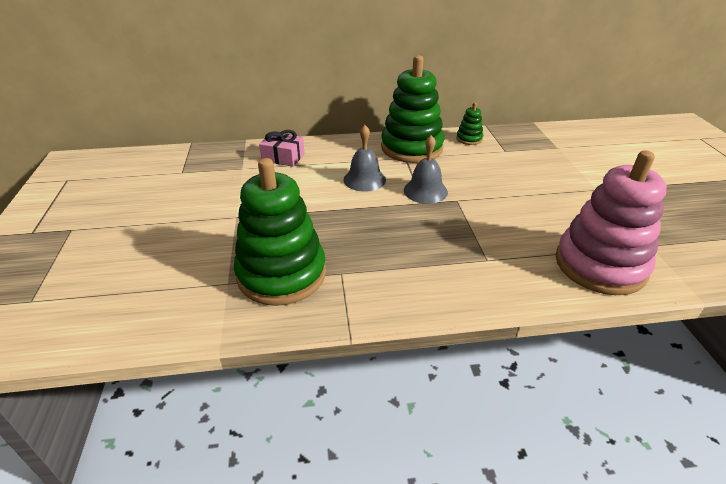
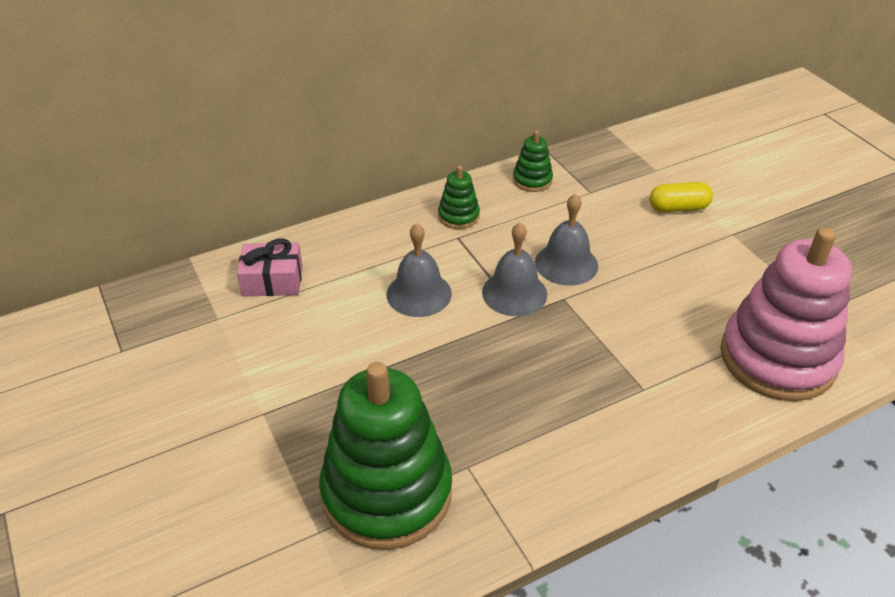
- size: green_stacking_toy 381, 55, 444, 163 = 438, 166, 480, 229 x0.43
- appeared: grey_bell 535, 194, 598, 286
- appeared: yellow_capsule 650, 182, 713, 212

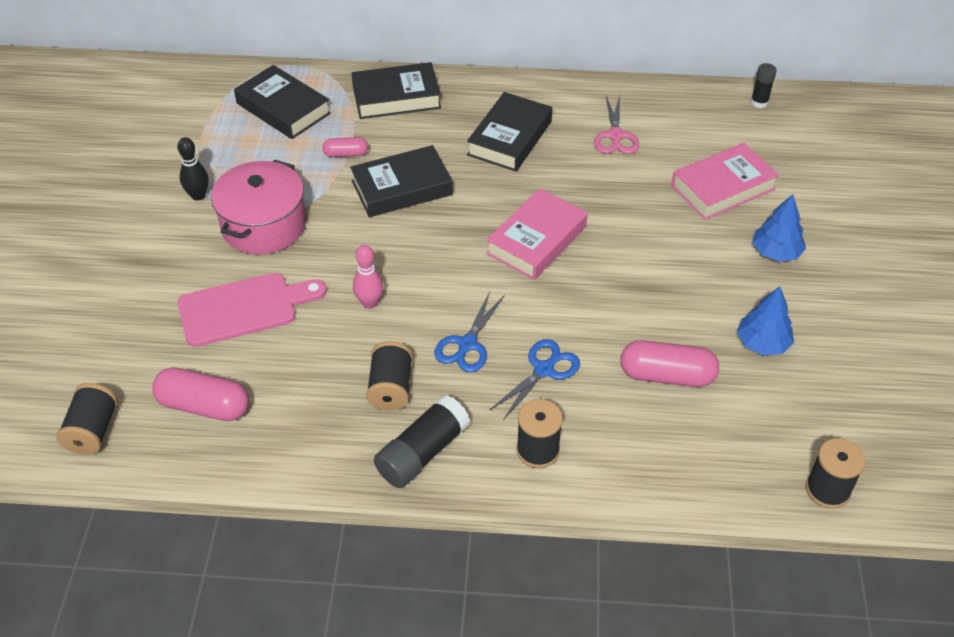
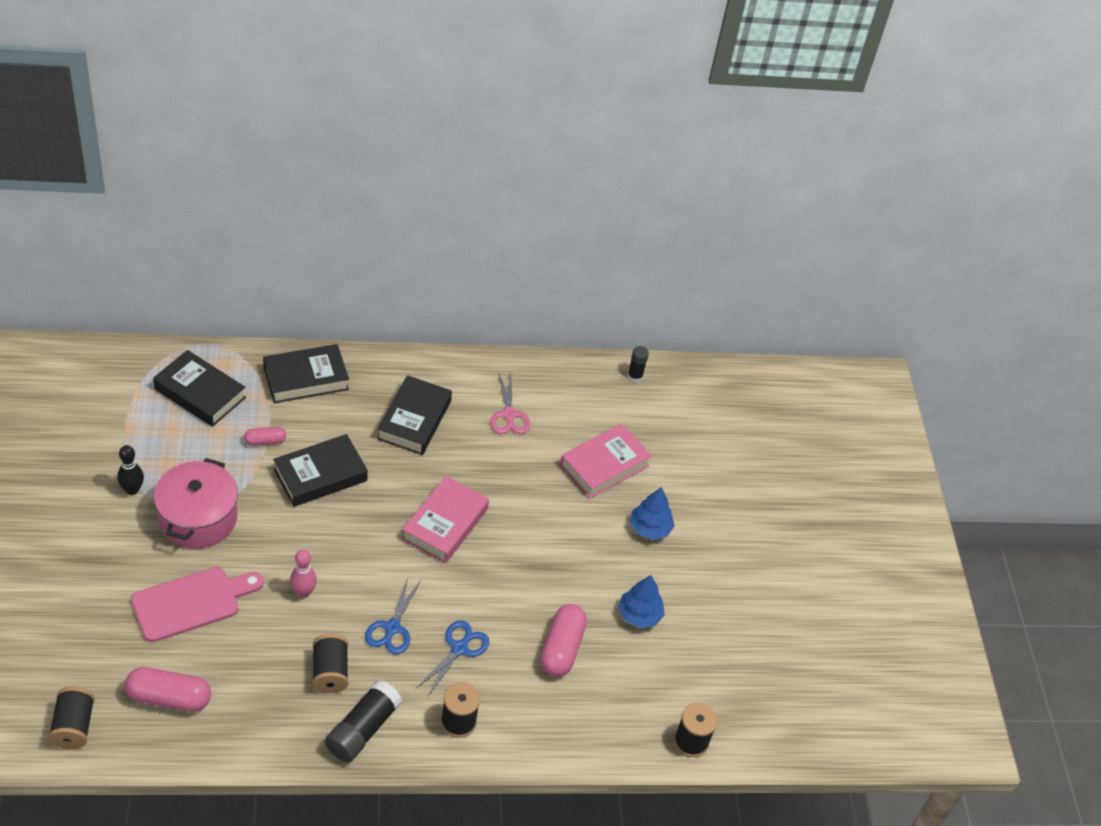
- spun: pink_capsule 620, 340, 719, 387 = 541, 604, 587, 677 75 degrees counterclockwise

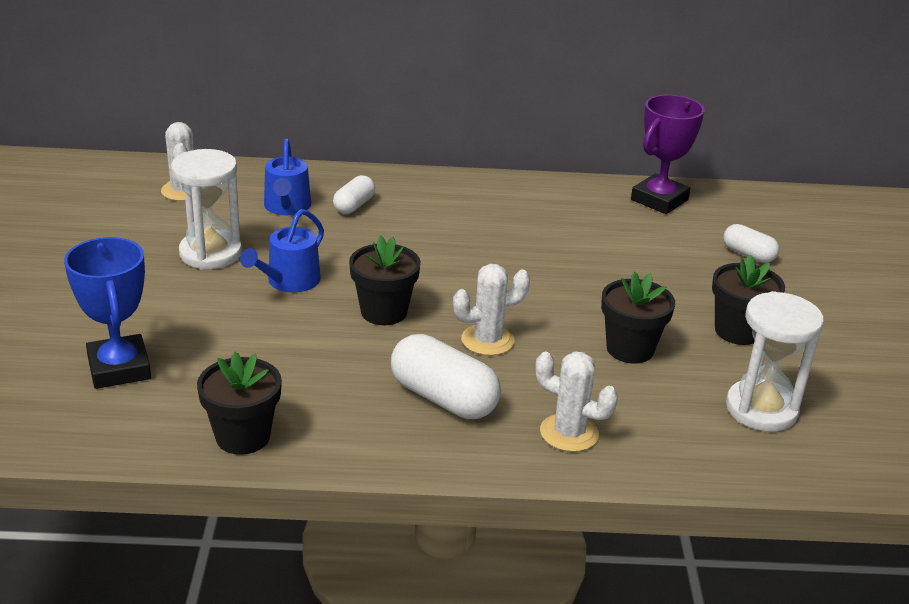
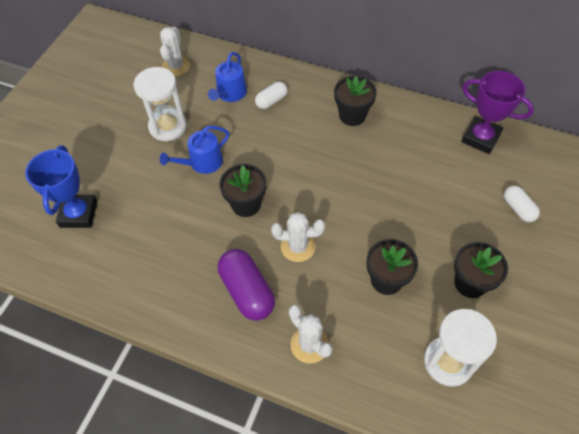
- colour: white_capsule 391, 334, 501, 419 to purple_capsule 218, 249, 275, 321
- relocated: black_flower_pot 197, 352, 282, 455 to 334, 76, 377, 126
- spun: purple_trophy 631, 95, 704, 214 = 461, 71, 534, 154 60 degrees clockwise

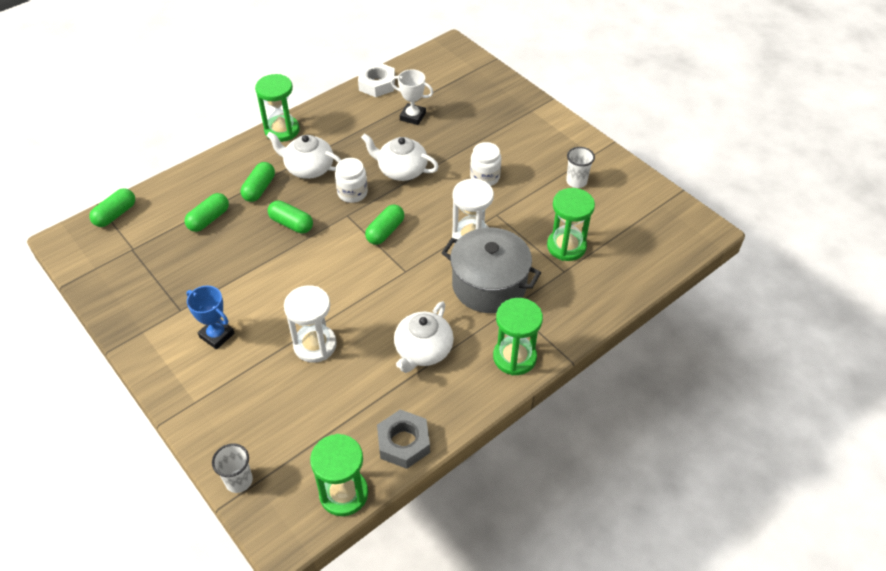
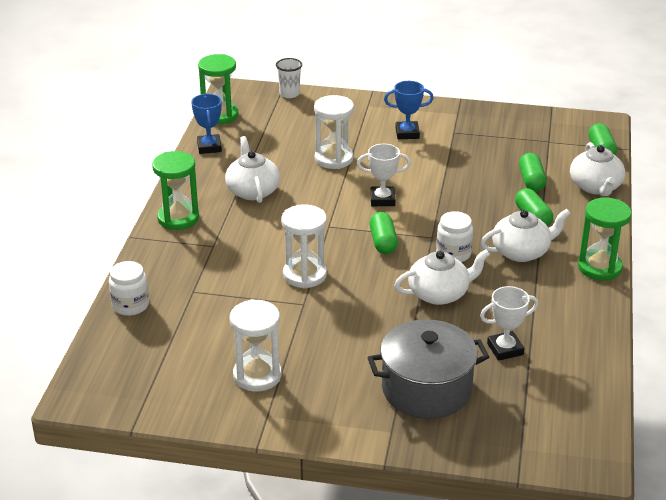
- relocated: white_jar 470, 142, 501, 186 to 109, 261, 149, 316
- exchanged: grey_nut 377, 409, 430, 469 to blue_trophy 191, 94, 222, 154
- exchanged: white_cup 566, 147, 595, 188 to white_hourglass 230, 299, 282, 392
- appeared: white_trophy 357, 144, 411, 206
- relocated: grey_pot 442, 228, 541, 313 to 367, 319, 489, 419
- appeared: white_teapot 570, 142, 625, 196
- missing: green_capsule 268, 200, 313, 233
- missing: white_nut 358, 62, 395, 97
- missing: green_hourglass 547, 188, 595, 261

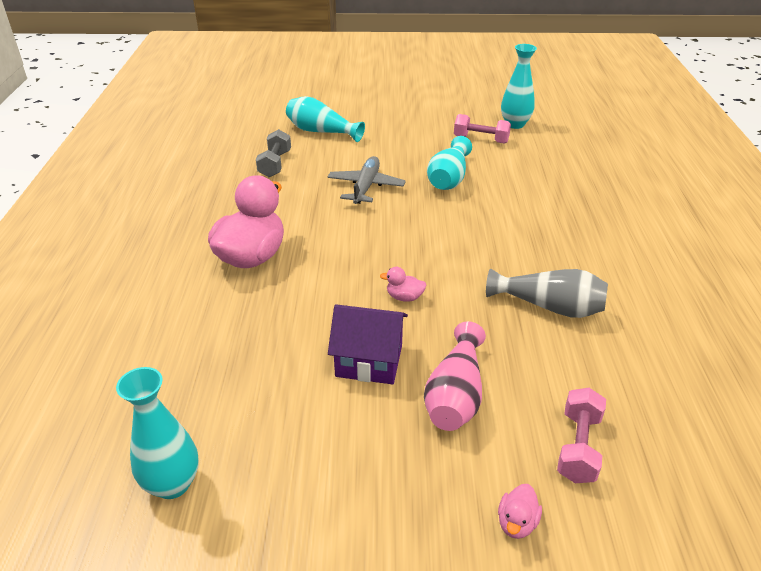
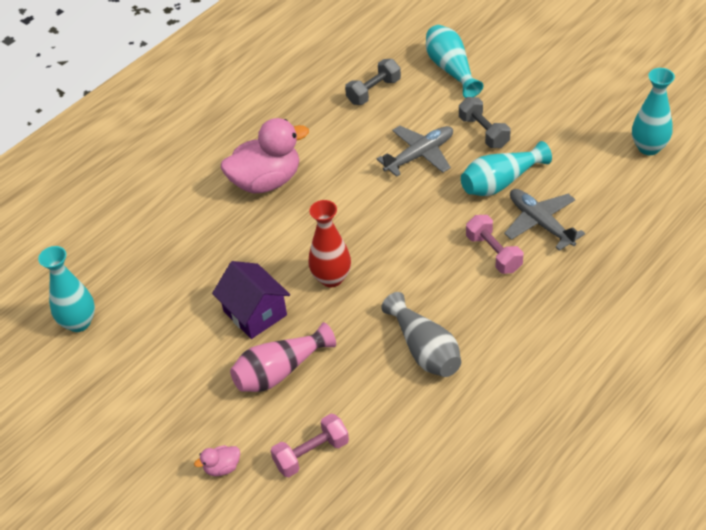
- exchanged: pink_duck 380, 267, 427, 302 to red_vase 308, 200, 351, 287
- appeared: grey_dumbbell 459, 97, 511, 148
- relocated: pink_dumbbell 454, 114, 511, 144 to 466, 215, 523, 274
- appeared: grey_plane 504, 189, 585, 251

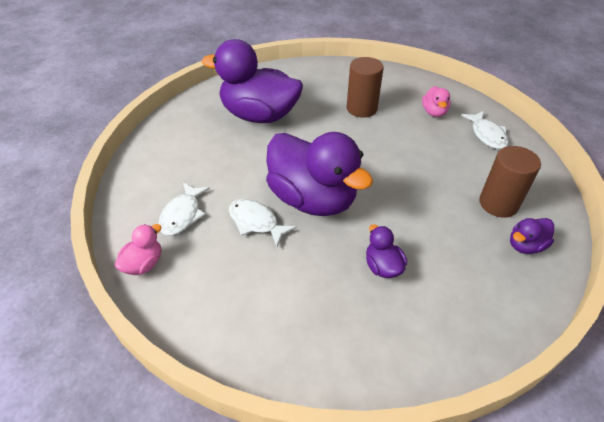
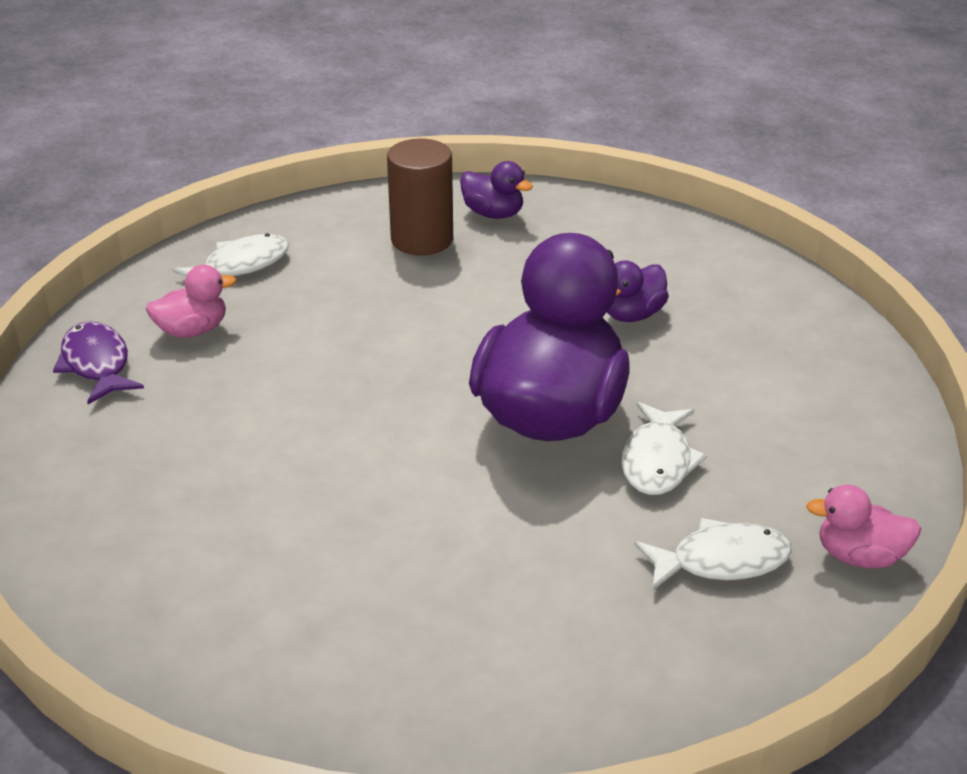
- appeared: purple_fish 53, 322, 144, 404
- missing: purple_duck 202, 39, 303, 123
- missing: brown_cylinder 347, 57, 384, 118

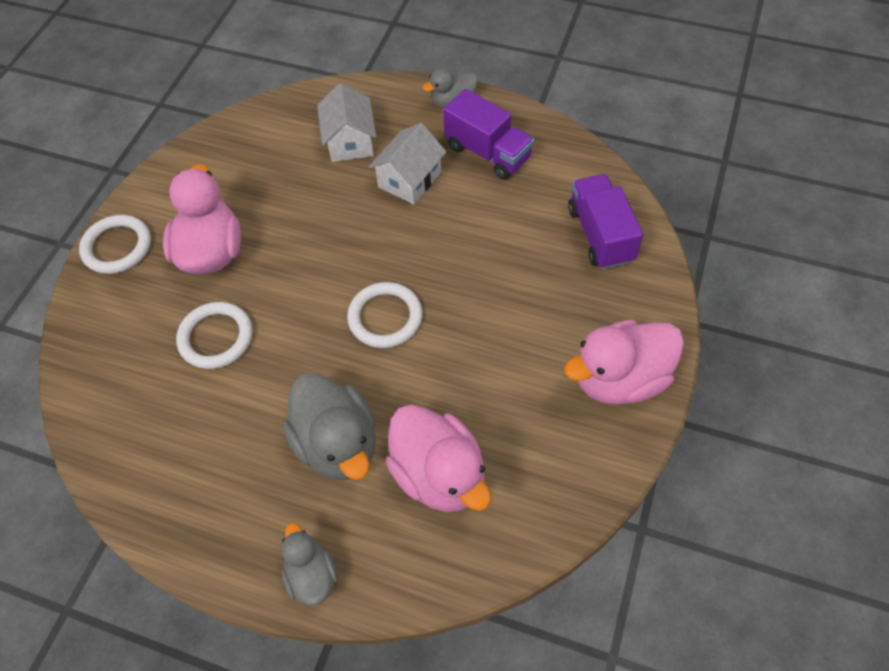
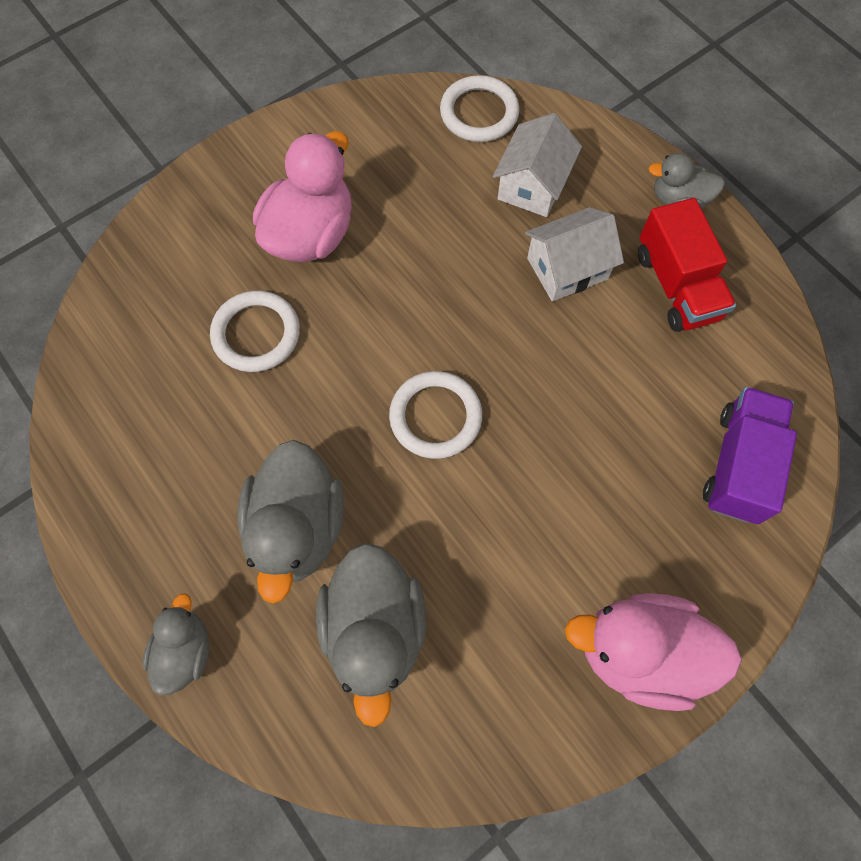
- colour: pink_duck 385, 405, 491, 512 to grey_duck 316, 543, 426, 727
- relocated: white_ring 79, 215, 151, 274 to 440, 75, 519, 142
- colour: purple_truck 443, 89, 534, 179 to red_truck 638, 198, 736, 332

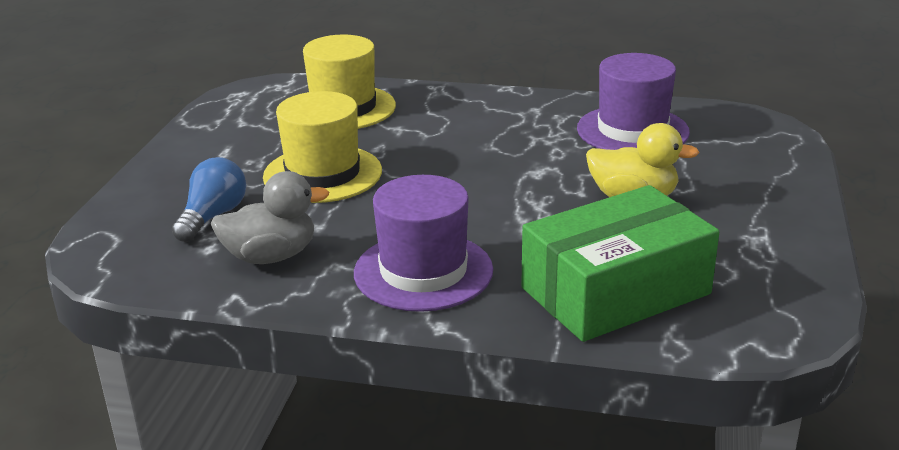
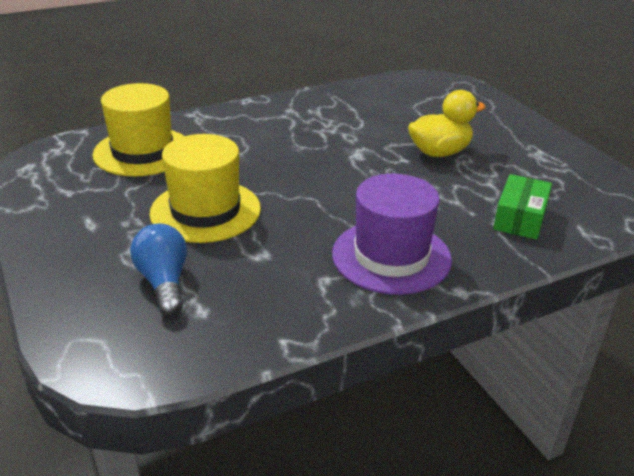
- size: green_box 521, 185, 719, 342 = 493, 174, 552, 240 x0.52
- missing: grey_duck 211, 171, 329, 264
- missing: purple_hat 577, 53, 690, 150

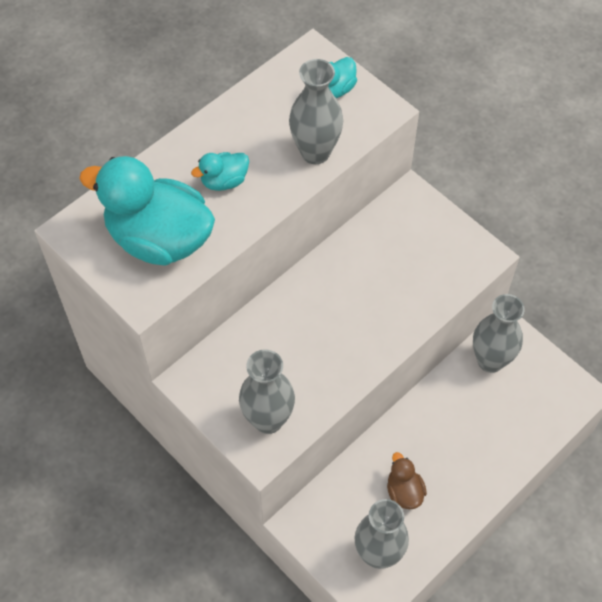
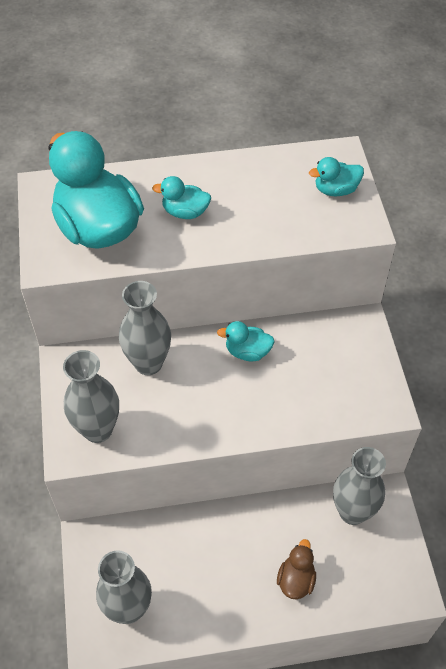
- relocated: grey_vase 289, 59, 343, 164 to 119, 281, 171, 375
- appeared: turquoise_duck 217, 321, 275, 362
- relocated: brown_duck 387, 452, 427, 509 to 277, 539, 316, 600

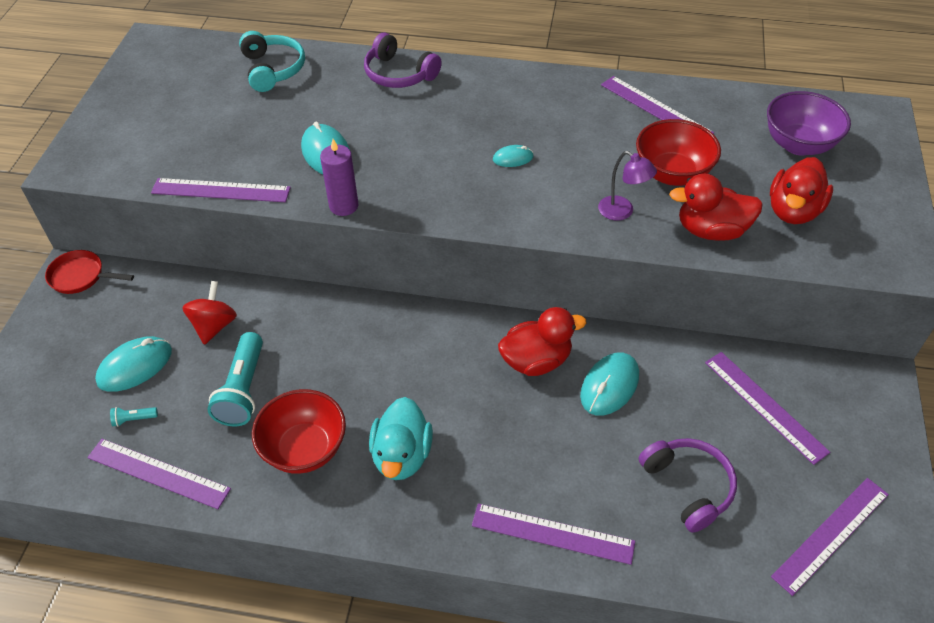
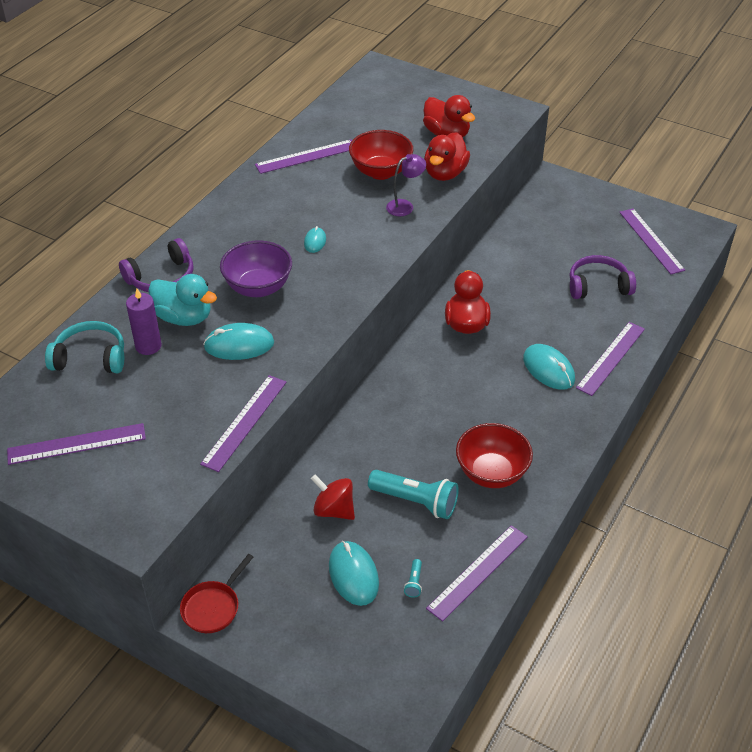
- relocated: purple_ruler 705, 352, 830, 465 to 7, 423, 146, 465
- relocated: purple_candle 320, 139, 358, 216 to 126, 288, 162, 355
- relocated: turquoise_duck 369, 397, 433, 480 to 148, 274, 217, 326
- relocated: purple_bowl 767, 91, 851, 155 to 220, 241, 292, 297
- relocated: turquoise_mouse 580, 352, 639, 416 to 523, 344, 575, 390

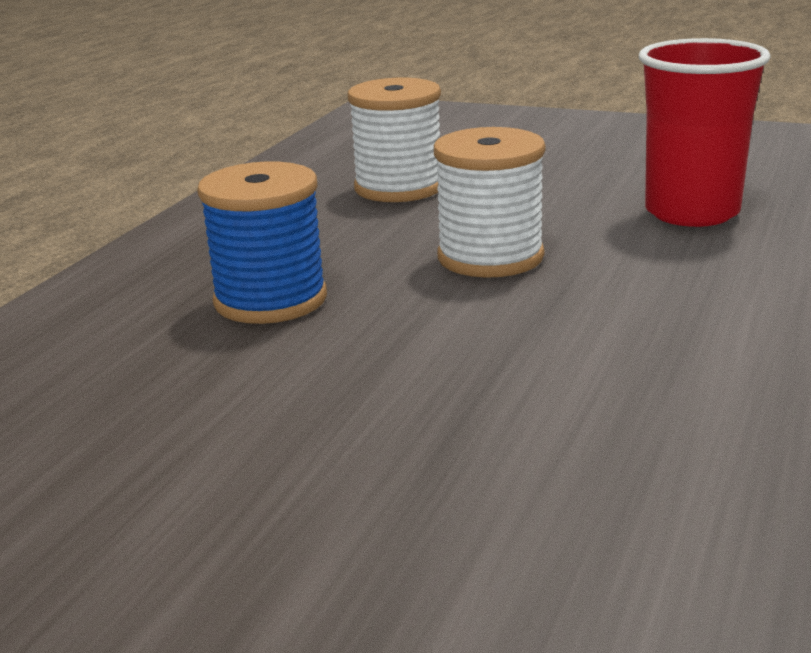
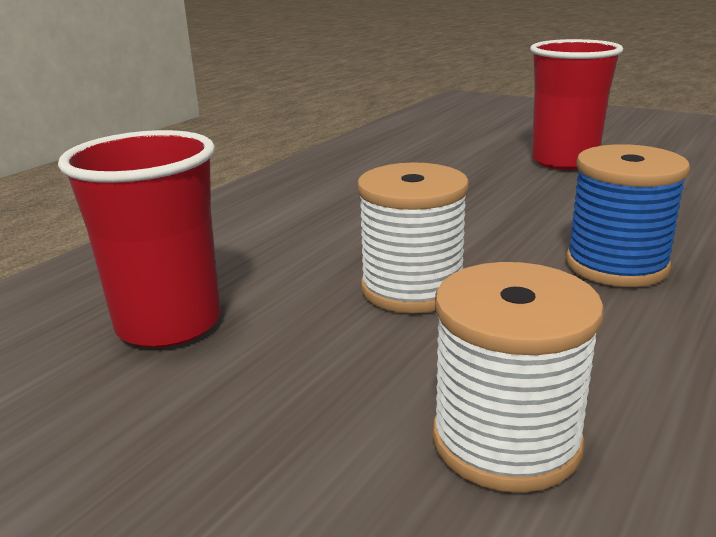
- appeared: red_cup 530, 39, 623, 170

